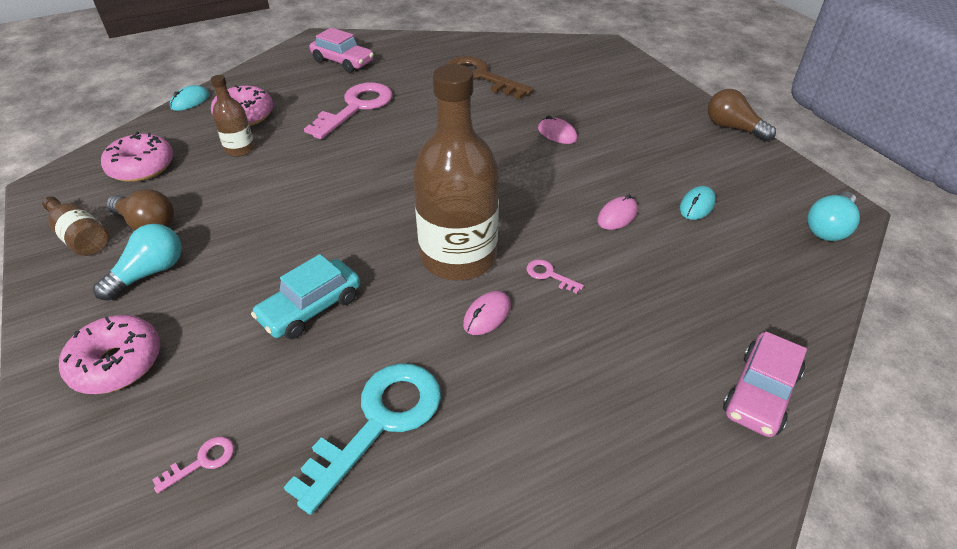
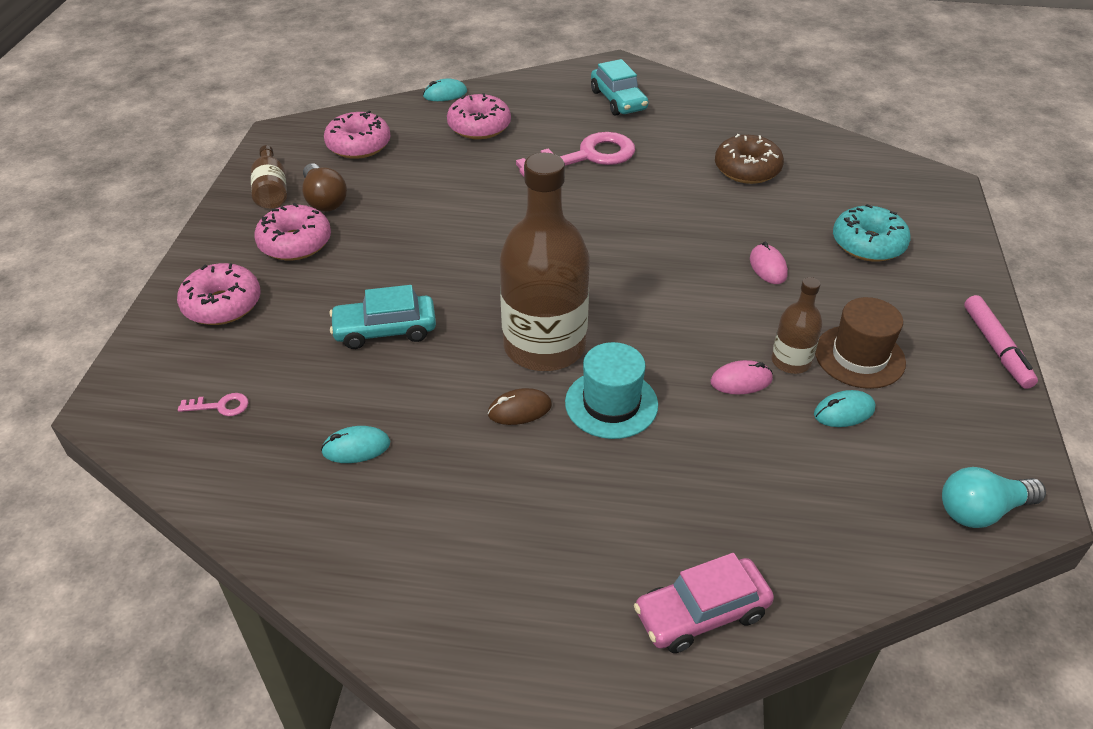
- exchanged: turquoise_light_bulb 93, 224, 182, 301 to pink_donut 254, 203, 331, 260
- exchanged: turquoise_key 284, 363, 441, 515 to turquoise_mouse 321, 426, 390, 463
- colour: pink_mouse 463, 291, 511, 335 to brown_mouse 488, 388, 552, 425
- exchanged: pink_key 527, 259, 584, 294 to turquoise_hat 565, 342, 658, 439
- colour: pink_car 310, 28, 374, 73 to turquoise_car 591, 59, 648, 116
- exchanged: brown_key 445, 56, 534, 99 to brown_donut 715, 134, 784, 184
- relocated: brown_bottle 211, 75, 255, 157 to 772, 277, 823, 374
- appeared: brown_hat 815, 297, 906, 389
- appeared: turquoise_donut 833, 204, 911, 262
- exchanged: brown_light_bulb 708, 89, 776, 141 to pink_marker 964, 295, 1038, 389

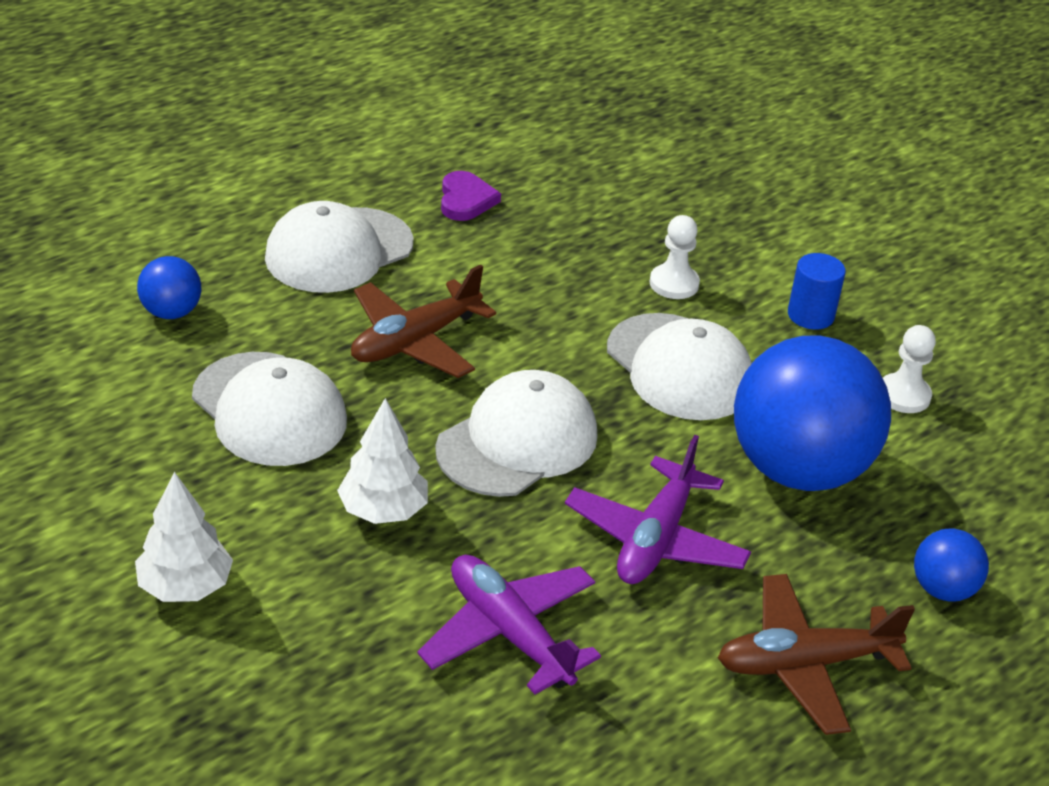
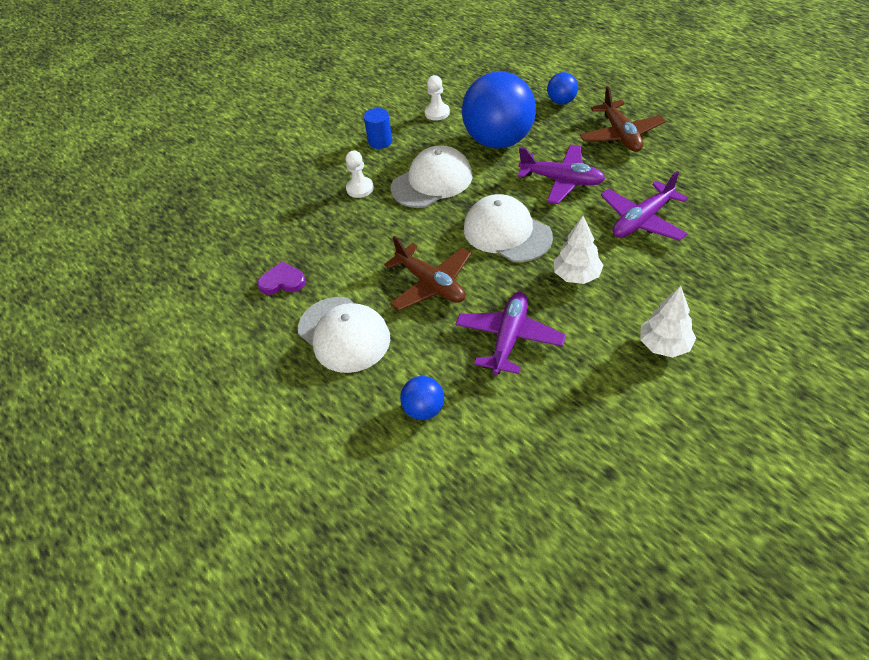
- exchanged: white_cap 192, 352, 347, 466 to purple_plane 456, 292, 566, 375

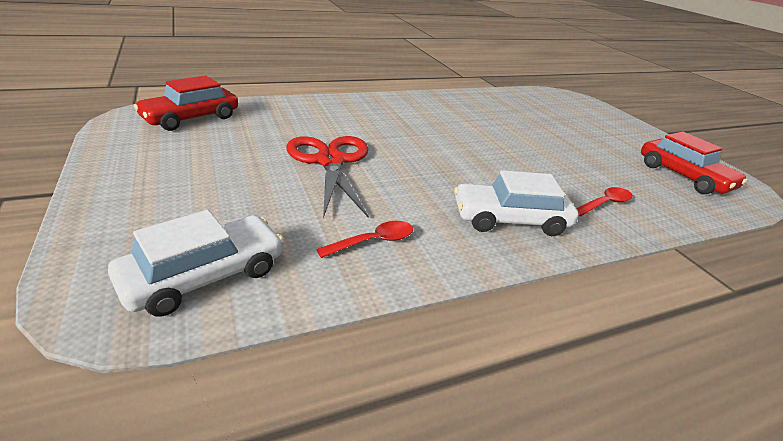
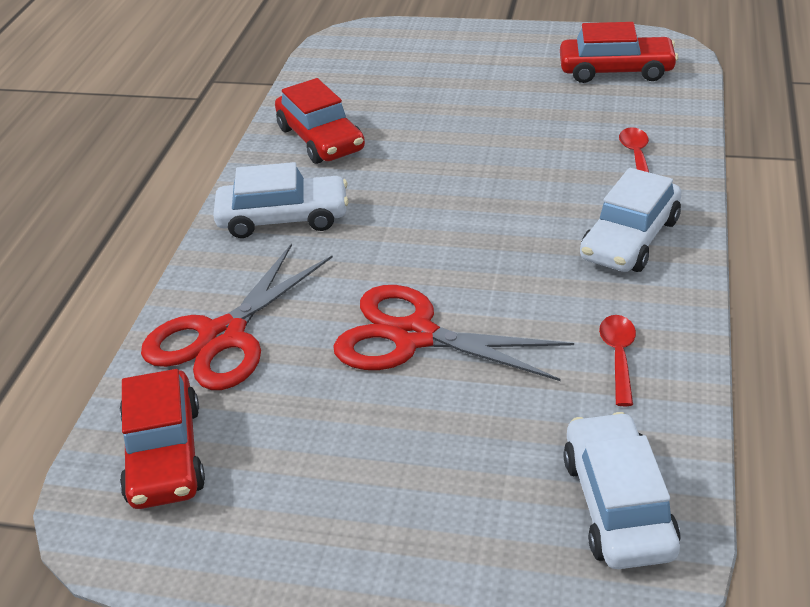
- appeared: red_scissors 141, 243, 333, 390
- appeared: white_car 213, 162, 349, 238
- appeared: red_car 275, 78, 365, 164

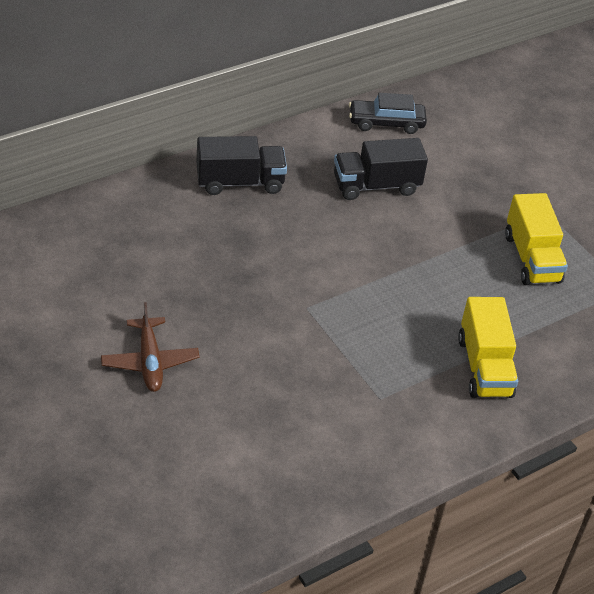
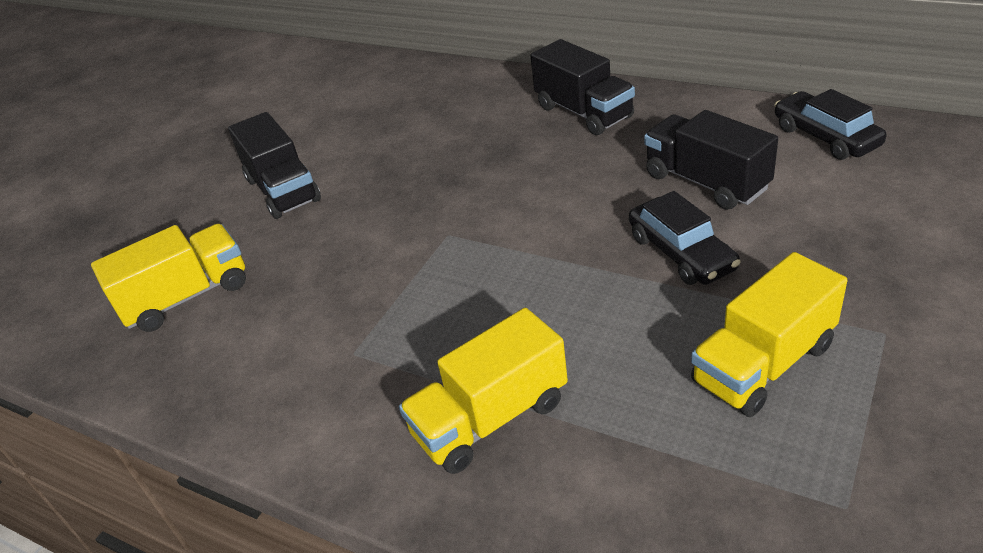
- appeared: yellow_truck 91, 224, 246, 332
- exchanged: brown_plane 101, 302, 199, 392 to black_truck 228, 112, 321, 219
- appeared: black_car 629, 191, 741, 285

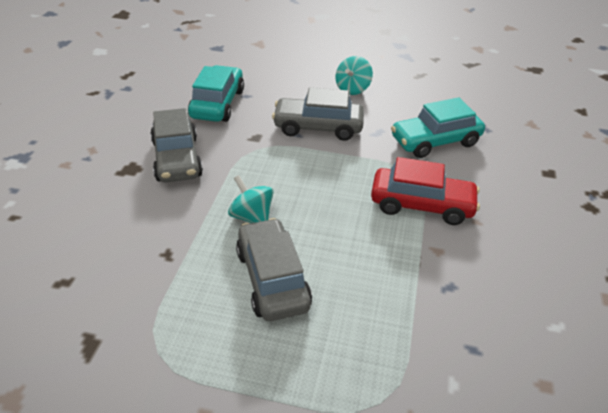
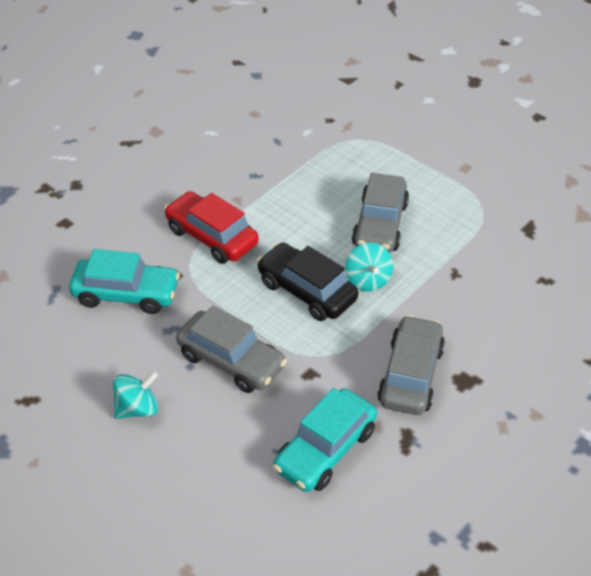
- appeared: black_car 257, 243, 358, 321

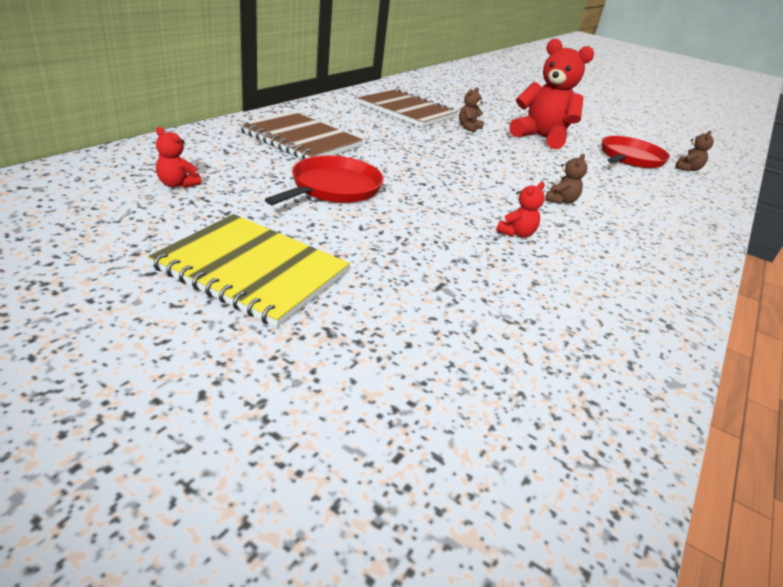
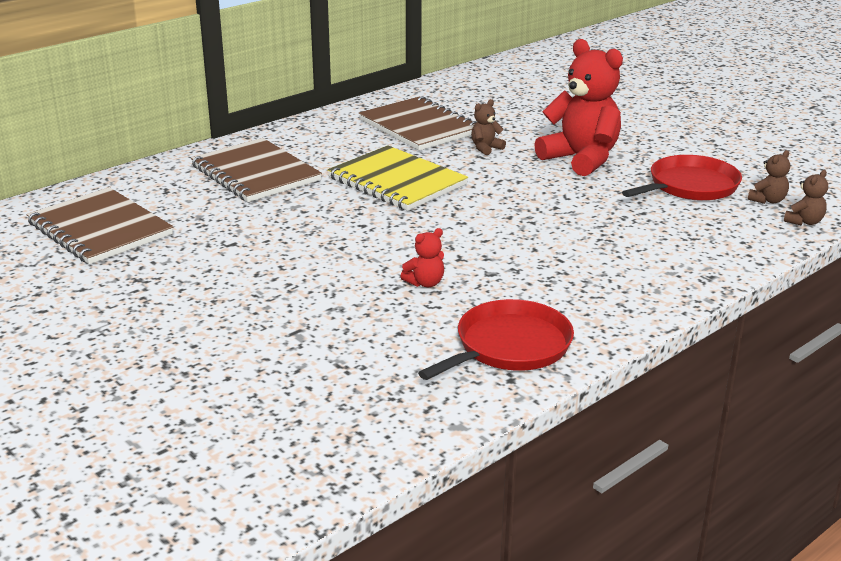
- exchanged: red_teddy_bear 156, 127, 202, 188 to brown_notebook 27, 187, 173, 265
- relocated: yellow_notebook 148, 214, 350, 327 to 327, 145, 468, 211
- relocated: red_pan 265, 156, 384, 205 to 418, 299, 574, 380
- relocated: brown_teddy_bear 545, 154, 588, 204 to 784, 170, 828, 226

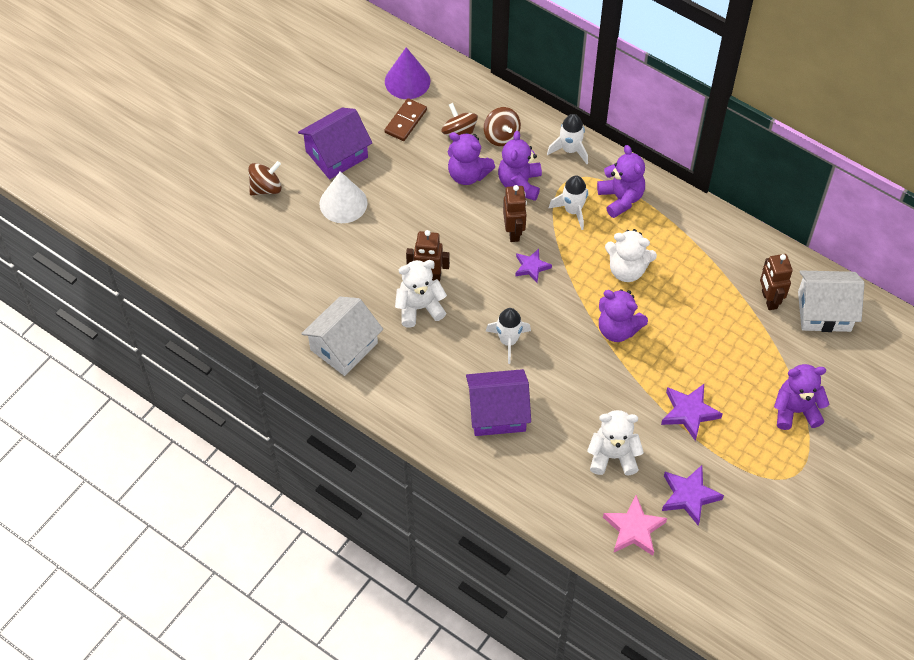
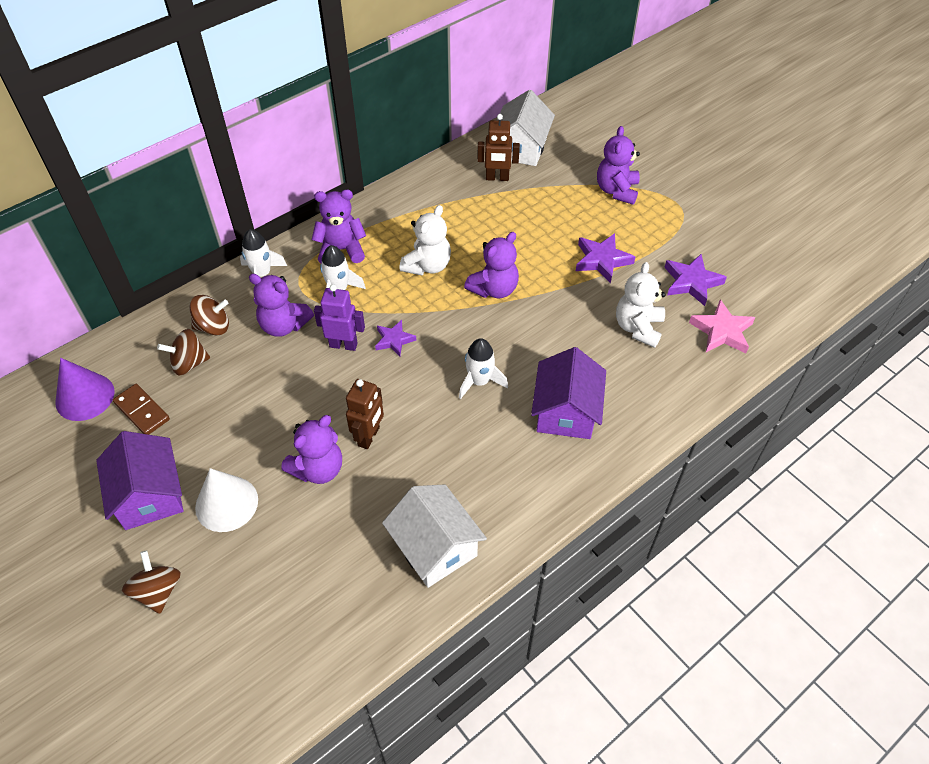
- relocated: purple_teddy_bear 448, 132, 495, 185 to 281, 415, 342, 484
- colour: brown_robot 503, 185, 527, 242 to purple_robot 314, 284, 365, 351
- missing: white_teddy_bear 395, 260, 447, 327

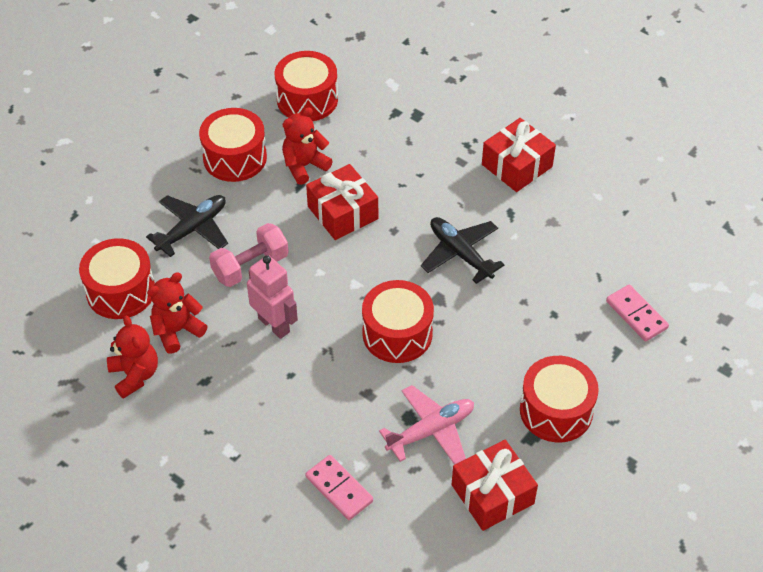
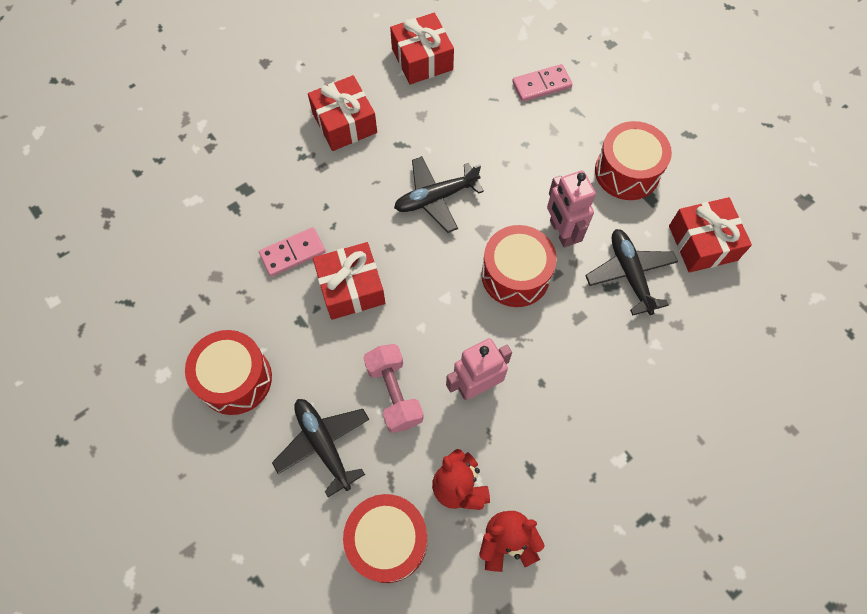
- relocated: pink_domino 305, 455, 373, 520 to 259, 227, 326, 277
- appeared: red_gift 390, 13, 454, 85
- appeared: pink_robot 547, 171, 596, 247
- colour: pink_plane 379, 385, 474, 465 to black_plane 585, 229, 678, 316
- missing: red_drum 275, 51, 338, 121
- missing: red_teddy_bear 282, 107, 333, 185

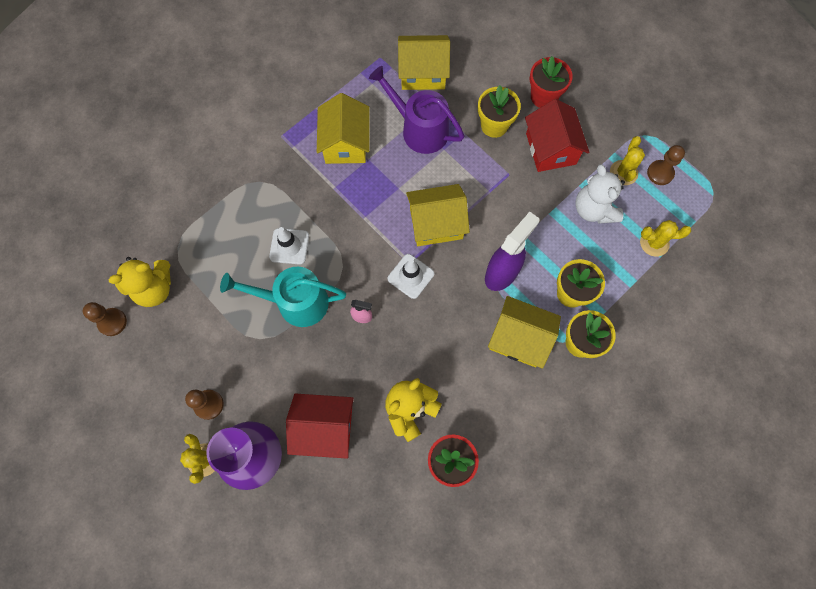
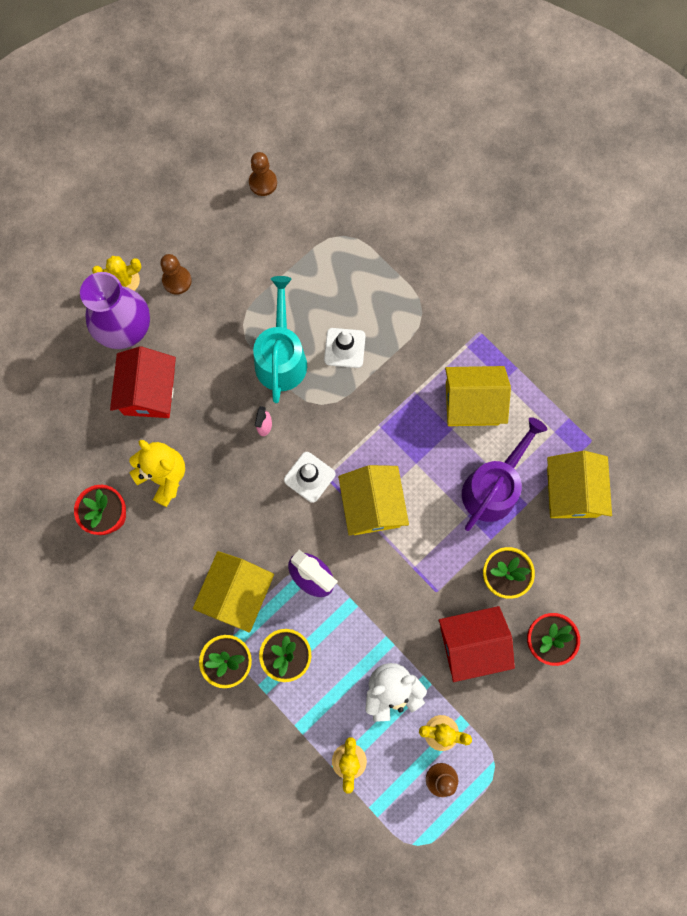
- missing: yellow_teddy_bear 109, 257, 171, 307

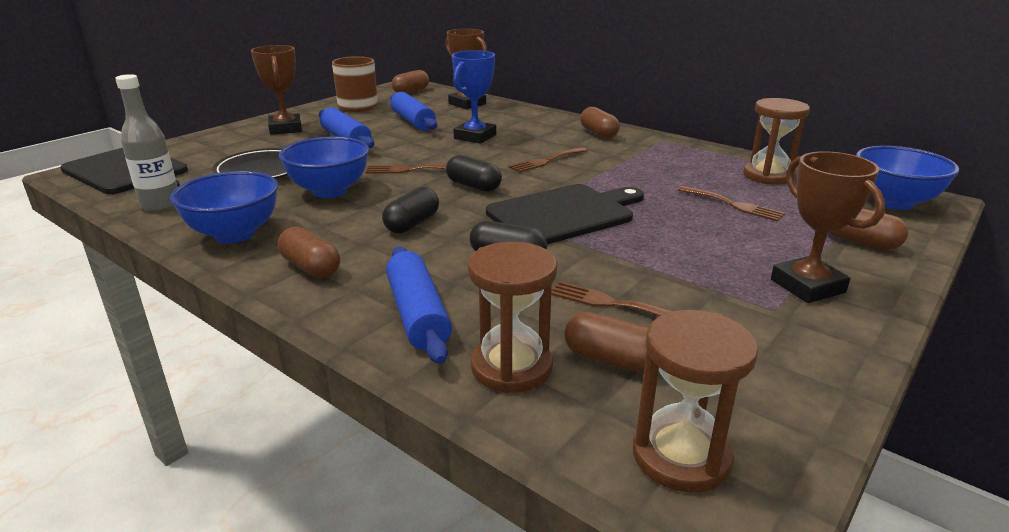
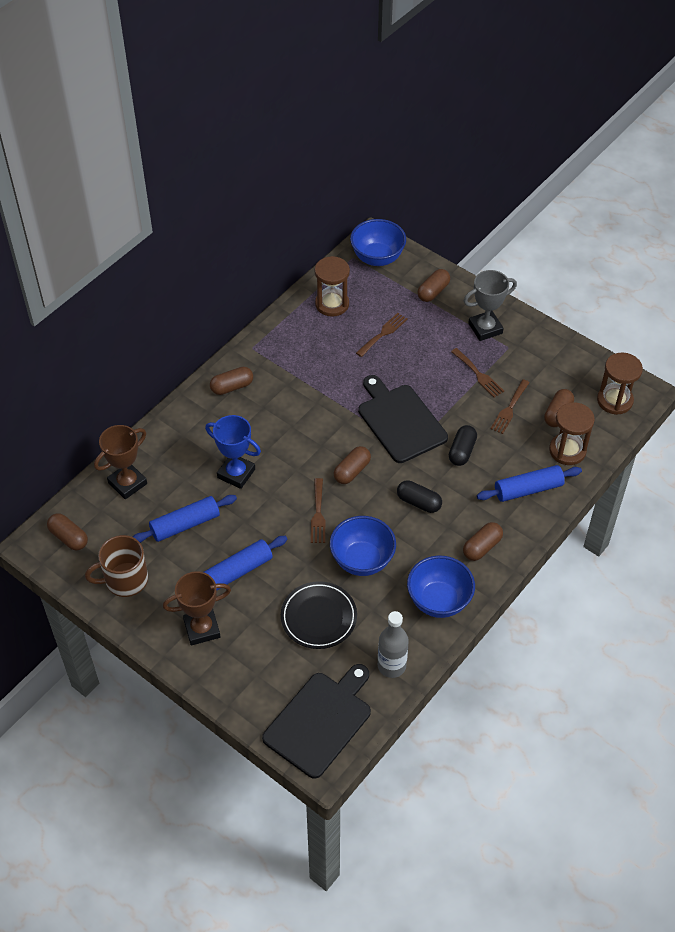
- colour: black_capsule 446, 155, 502, 192 to brown_capsule 334, 446, 371, 484
- relocated: brown_fork 509, 147, 588, 173 to 451, 348, 504, 397
- colour: brown_trophy 771, 151, 885, 303 to grey_trophy 464, 270, 517, 341

